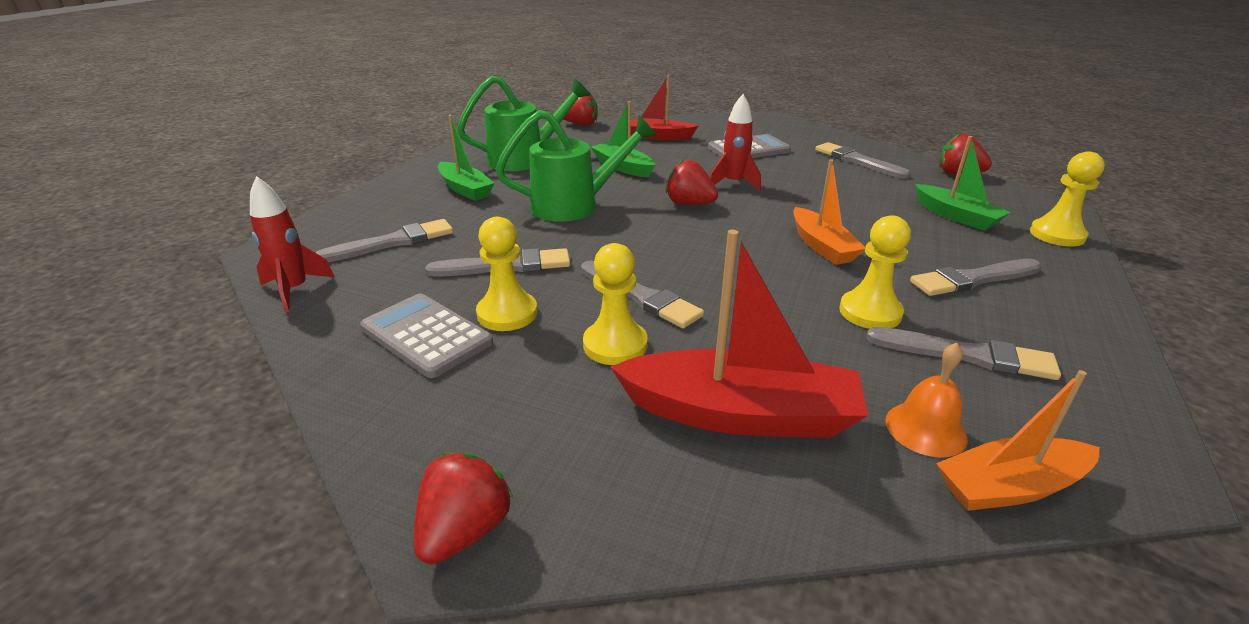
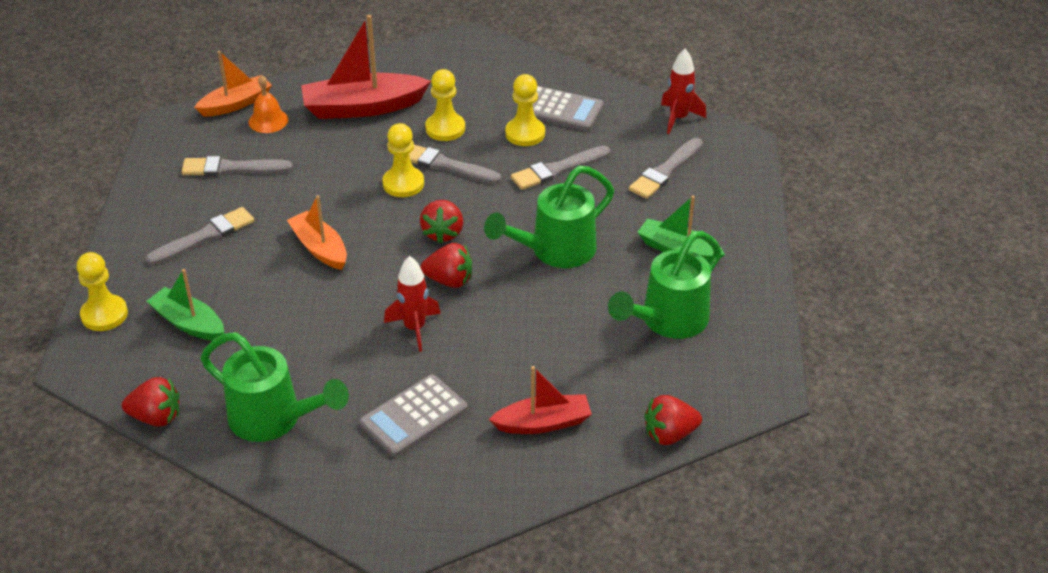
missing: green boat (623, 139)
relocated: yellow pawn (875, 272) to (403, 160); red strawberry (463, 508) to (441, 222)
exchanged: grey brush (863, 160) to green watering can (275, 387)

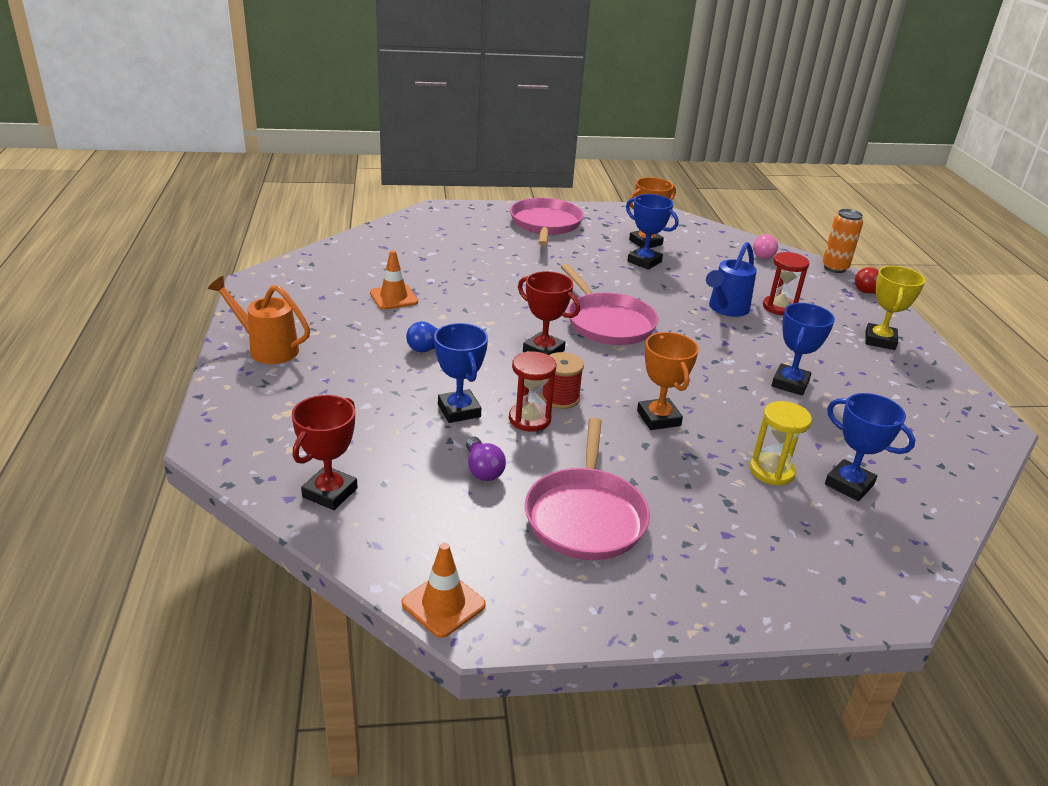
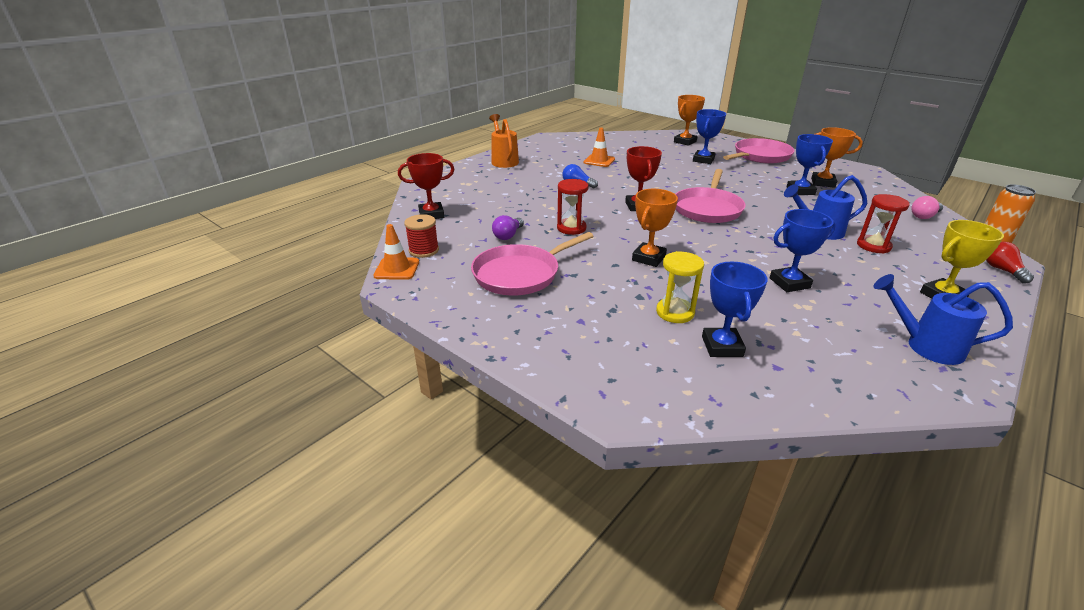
appeared: orange trophy (689, 120); blue watering can (943, 319)
relocated: red spool (562, 380) to (421, 236); blue trophy (461, 373) to (709, 136)

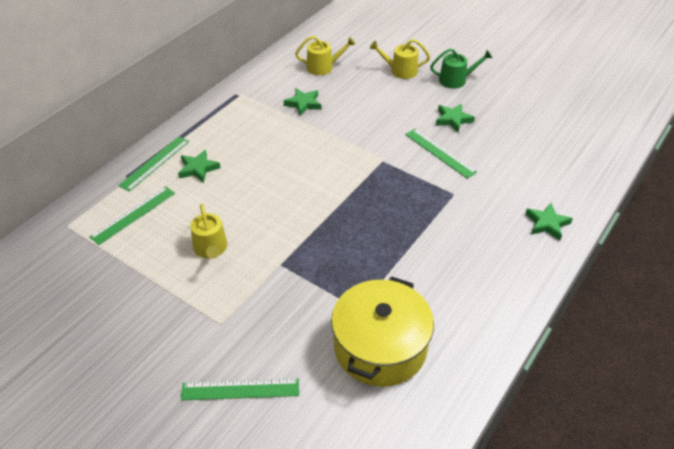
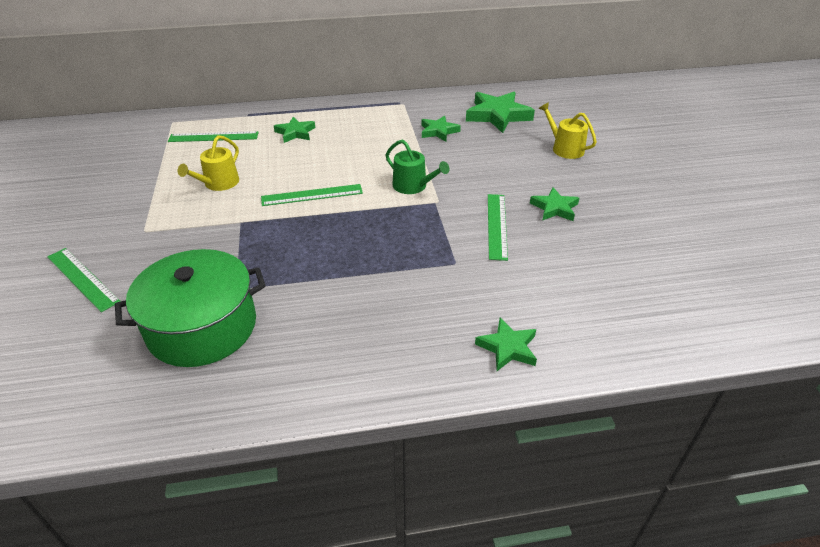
relocated: green ruler (153, 164) to (312, 195); green watering can (461, 69) to (417, 166)
exchanged: yellow watering can (325, 55) to green star (500, 112)
colour: yellow pot (382, 331) to green pot (190, 308)

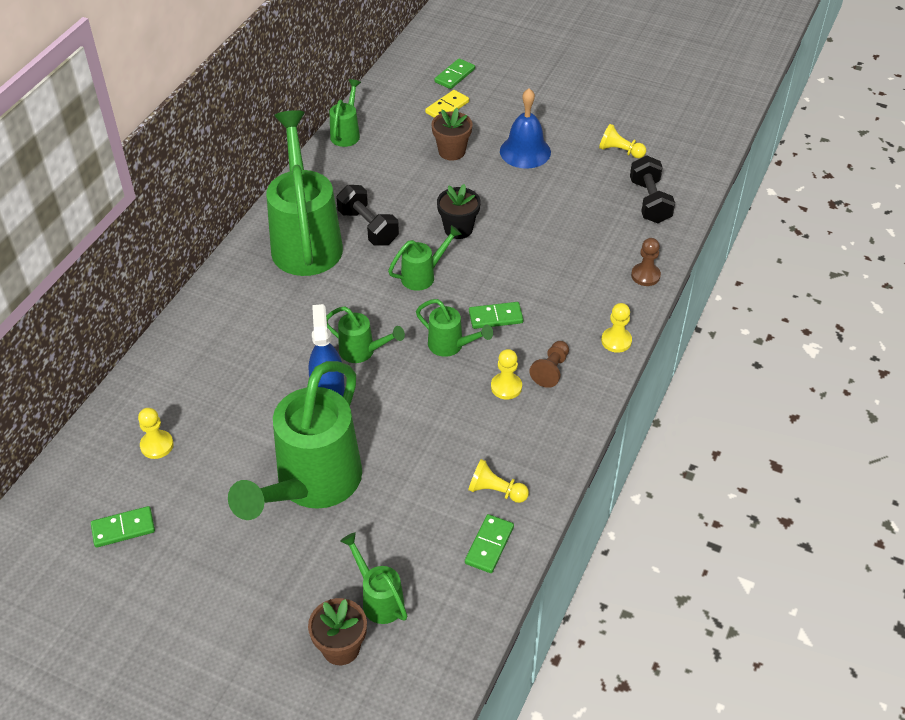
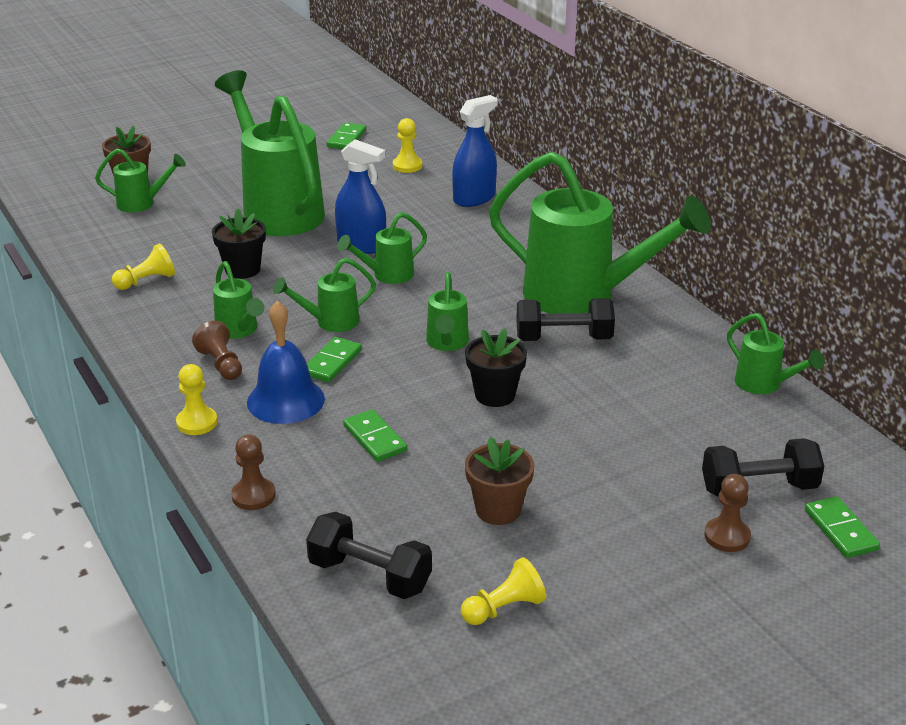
appeared: black flower pot (239, 244); blue spray bottle (475, 151); brown pawn (727, 513)
relocated: blue bell (525, 128) to (286, 362); green domino (489, 543) to (375, 435); brown flower pot (452, 134) to (499, 481)
exchanged: yellow pawn (506, 374) to green watering can (238, 300); yellow domino (447, 104) to black dumbbell (763, 467)

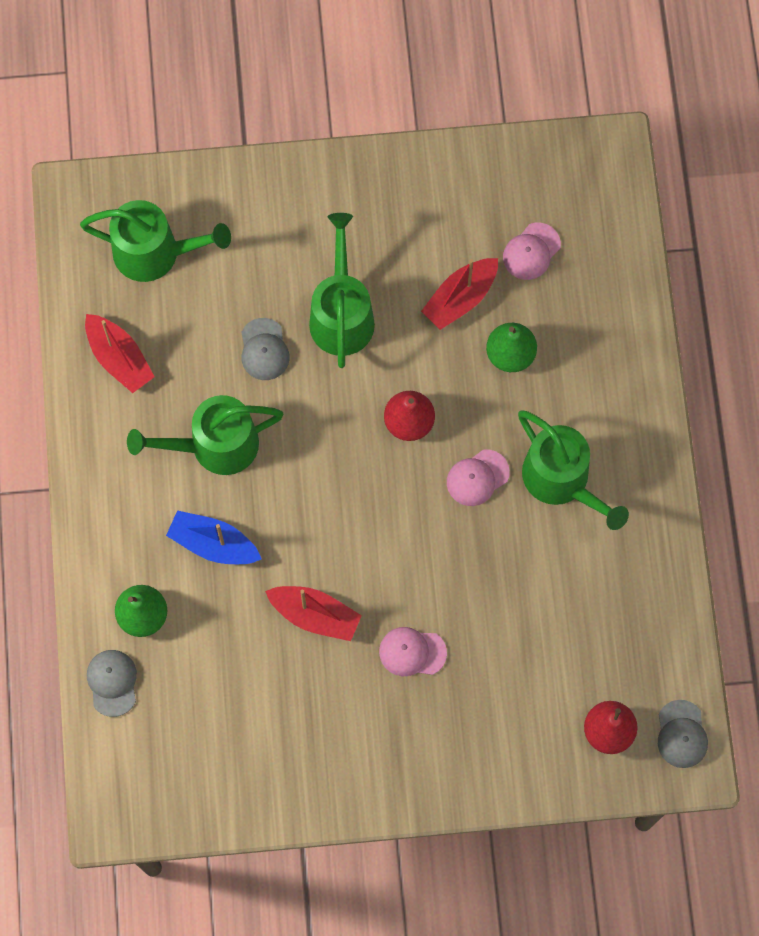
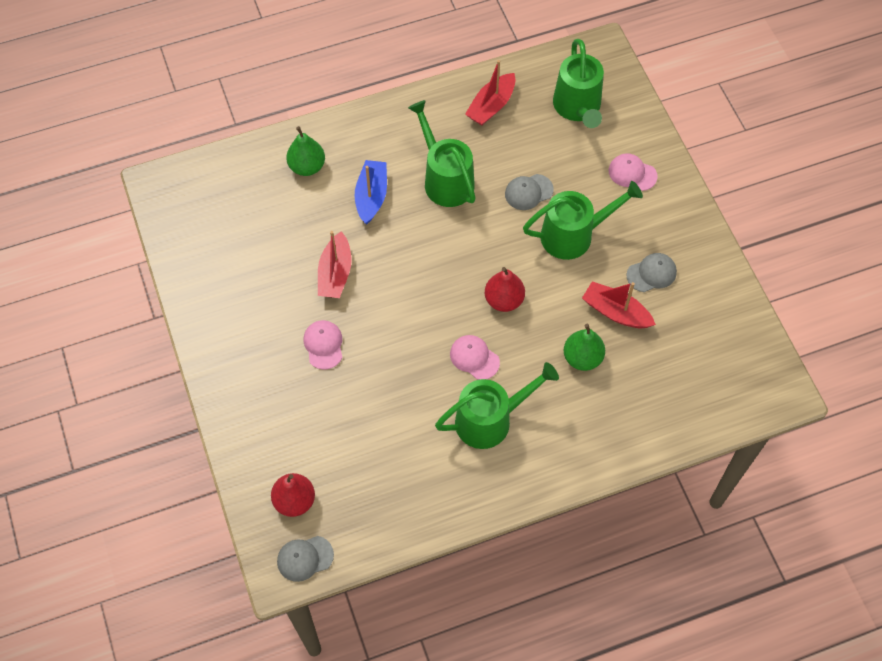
relocated: pink cap (532, 251) to (633, 172); grey cap (112, 683) to (651, 272)
spun: green watering can (573, 470) = (497, 405) 150 degrees counterclockwise

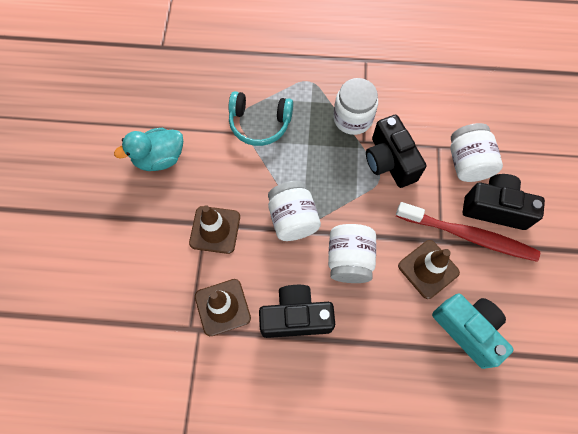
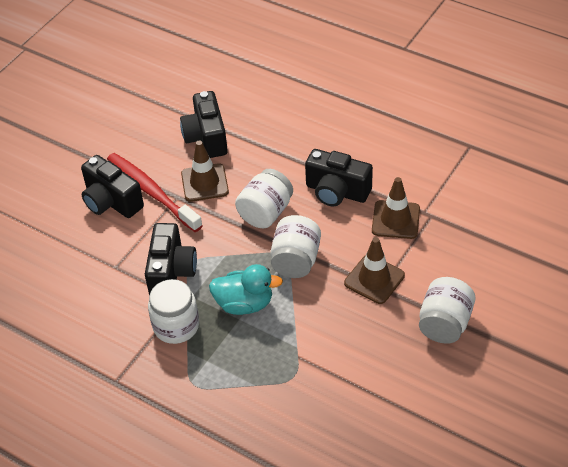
missing: turquoise headphones (261, 118)
relocated: turquoise duck (148, 149) to (246, 289); white jar (476, 152) to (447, 310)
colour: turquoise camera (473, 331) to black camera (204, 124)

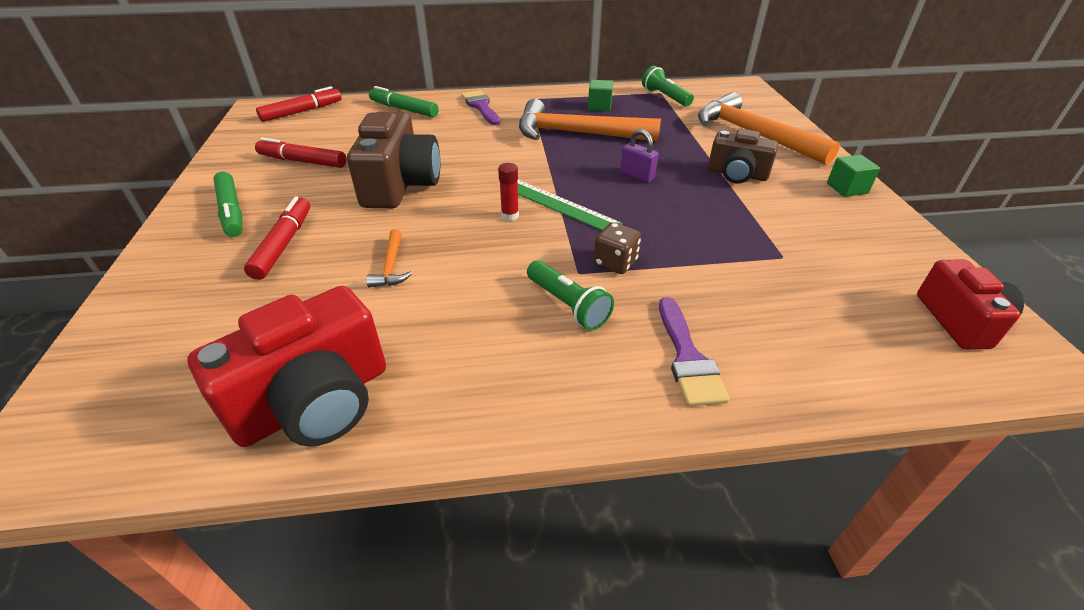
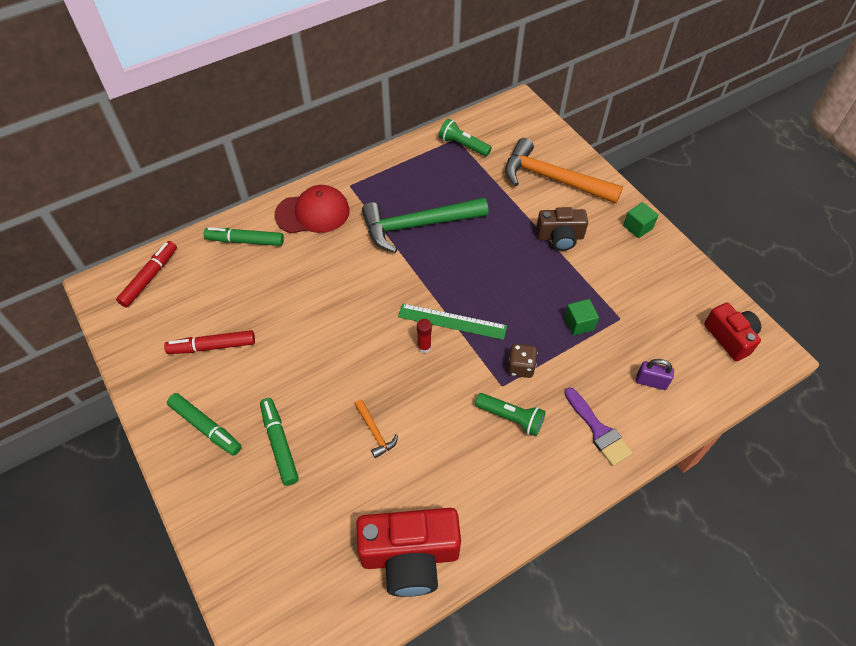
missing: brown camera (393, 160)
relocated: green cube (600, 95) to (581, 317); purple padlock (639, 156) to (655, 374)
exchanged: purple brush (480, 107) to red cap (312, 209)
colour: red marker (277, 238) to green marker (279, 442); orange hammer (590, 120) to green hammer (425, 225)
spun: red camera (286, 366) = (408, 552) 60 degrees clockwise

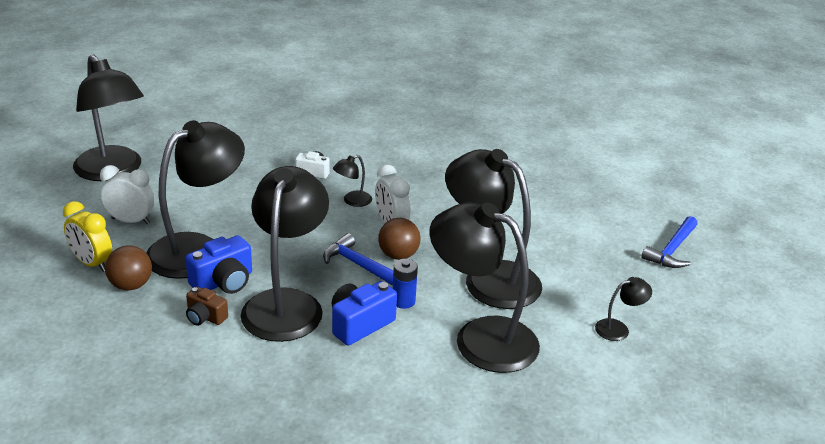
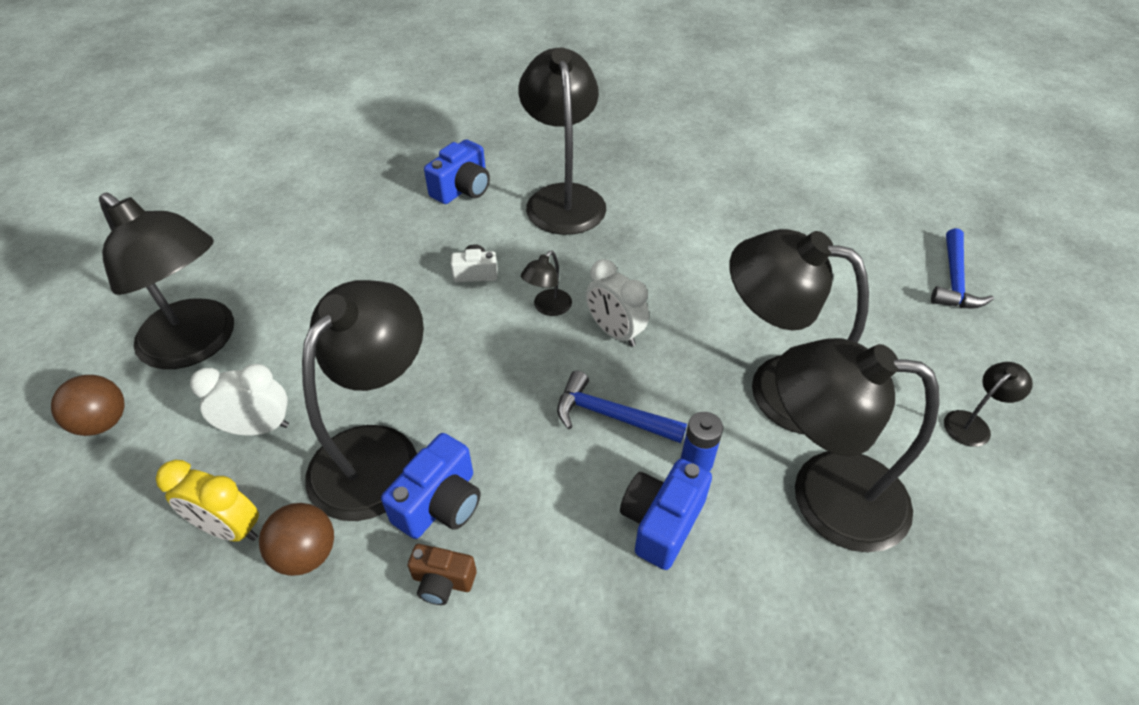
appeared: blue camera (457, 172)
relocated: brown ball (399, 239) to (88, 405); black lamp (285, 254) to (562, 141)

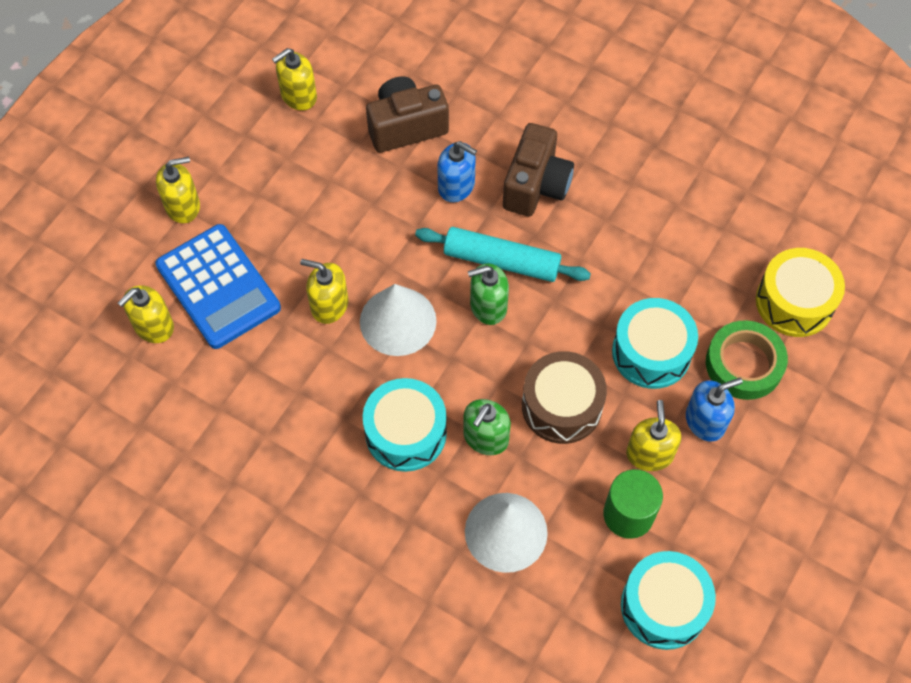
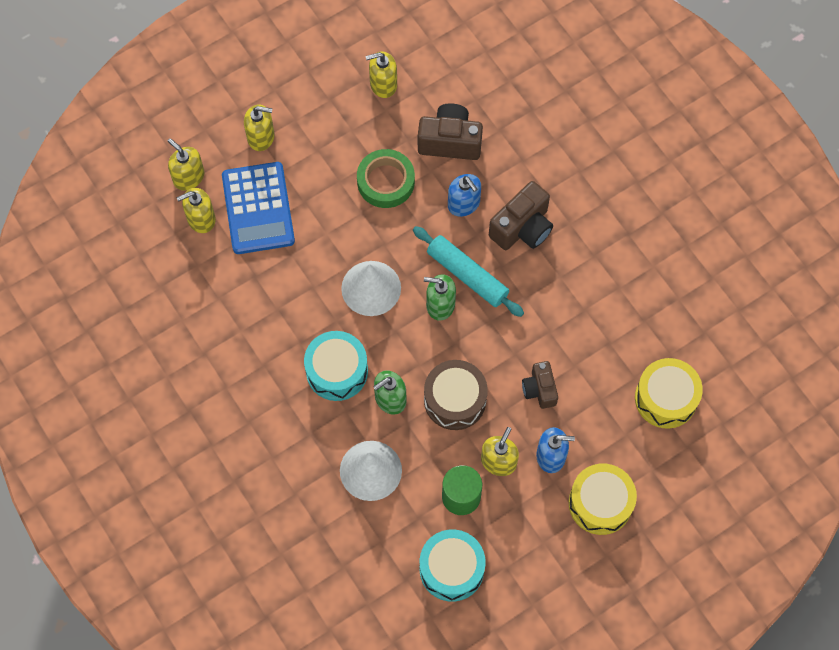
appeared: yellow drum (603, 499)
relocated: yellow soap dispenser (324, 291) to (186, 164); green tape (747, 360) to (386, 178)
exchanged: turquoise drum (655, 343) to brown camera (540, 385)

